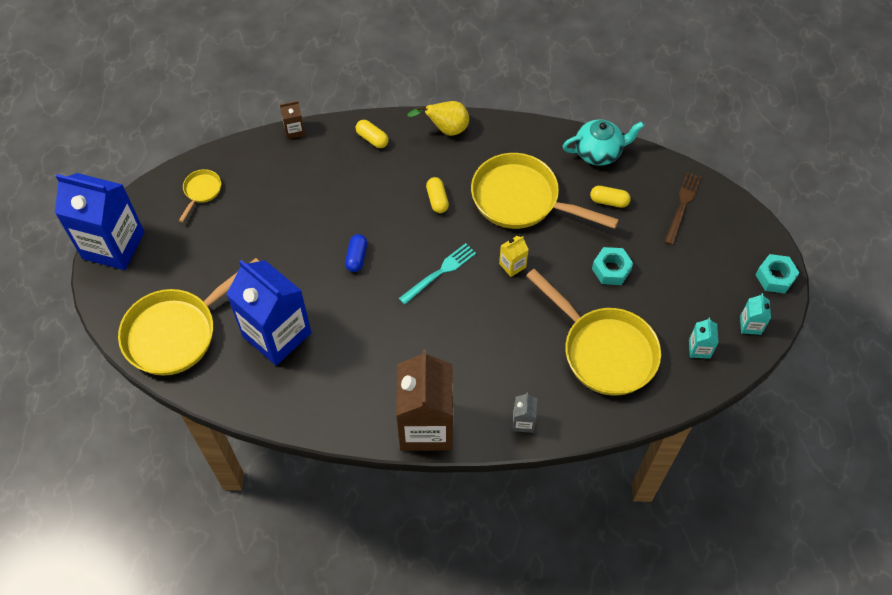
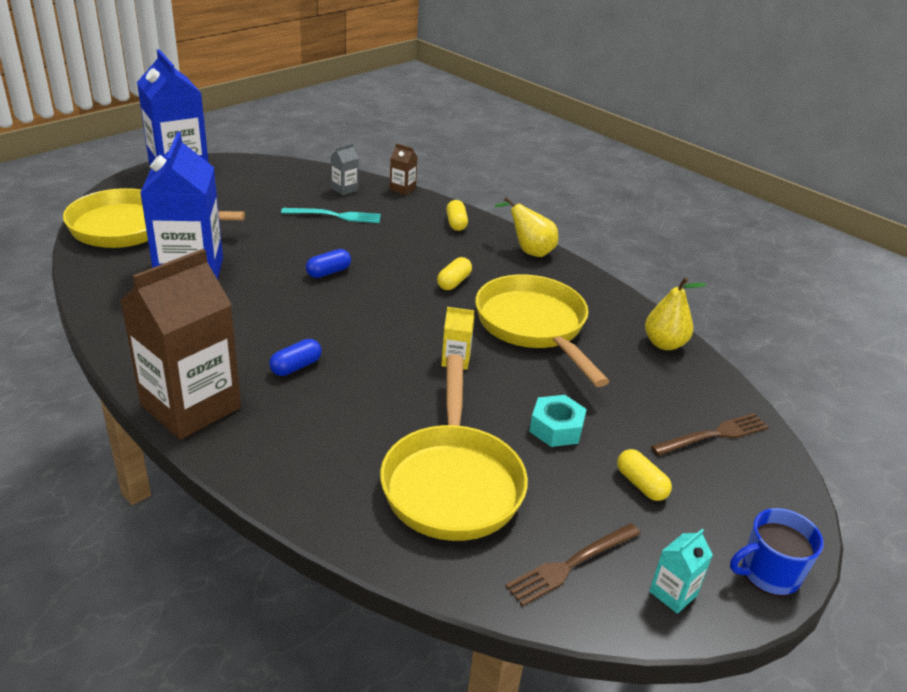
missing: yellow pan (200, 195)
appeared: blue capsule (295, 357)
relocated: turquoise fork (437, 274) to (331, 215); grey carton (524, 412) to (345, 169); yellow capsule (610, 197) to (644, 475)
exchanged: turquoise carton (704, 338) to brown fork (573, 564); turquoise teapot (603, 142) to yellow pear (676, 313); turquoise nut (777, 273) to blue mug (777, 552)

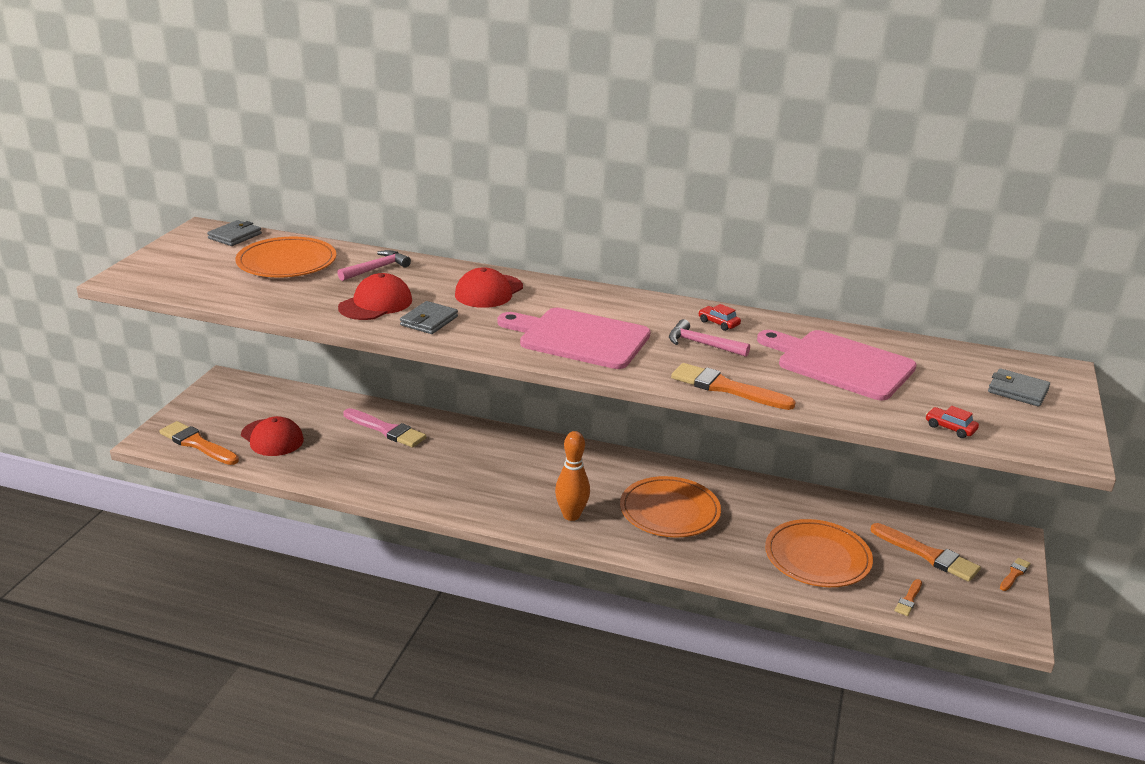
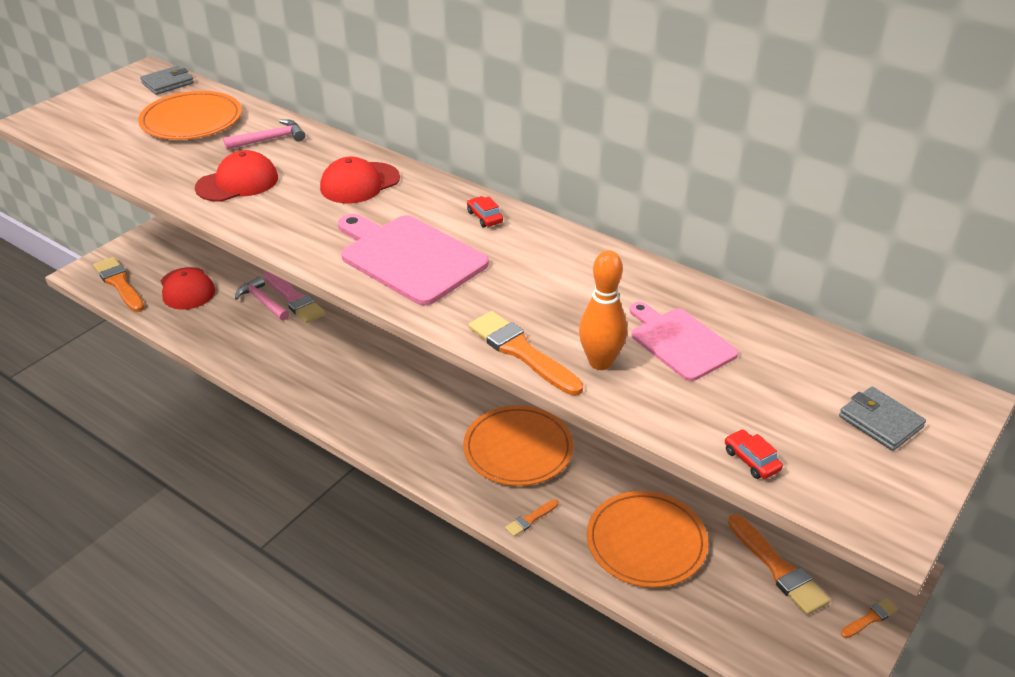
missing: grey wallet (429, 317)
relocated: pink hammer (709, 338) to (262, 298); red car (719, 317) to (485, 212); orange brush (908, 597) to (531, 518); orange bowling pin (572, 476) to (603, 310)
size: pink cutting board (837, 365) = (683, 341) x0.65

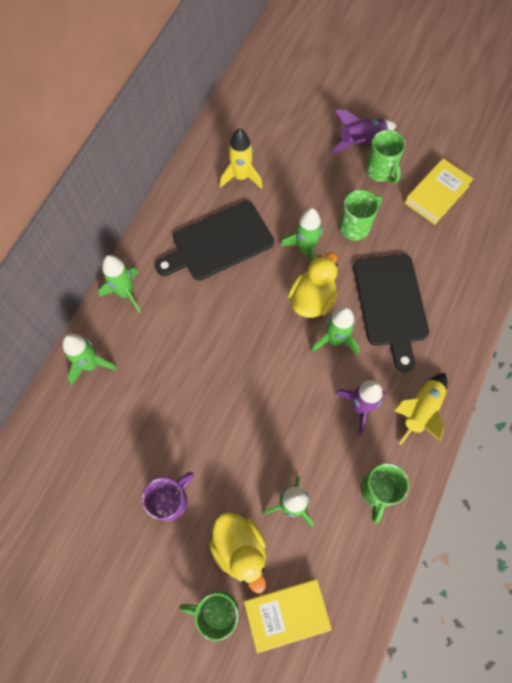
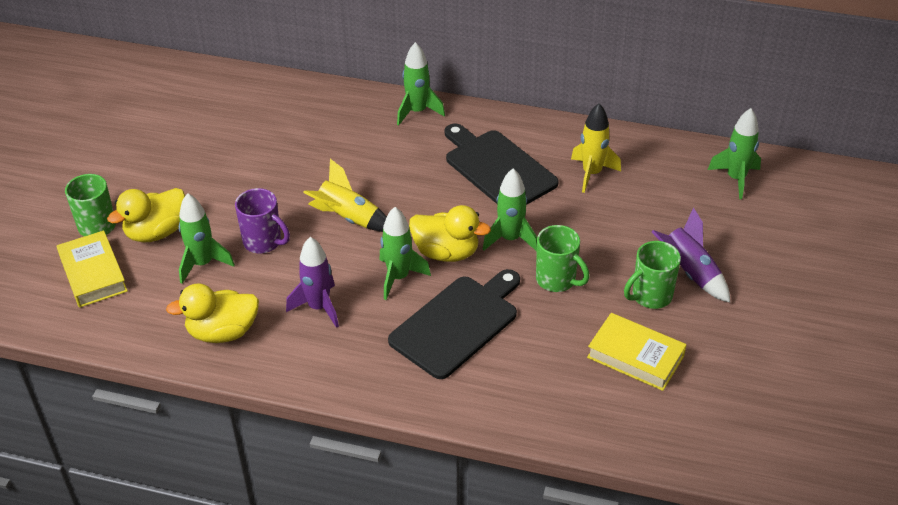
relocated: purple mug (167, 496) to (262, 220); yellow rocket (420, 409) to (345, 195); green rocket (90, 359) to (734, 153)
exchanged: green mug (385, 493) to yellow duck (212, 313)
spun: black cutting board (391, 313) = (454, 324) 150 degrees clockwise

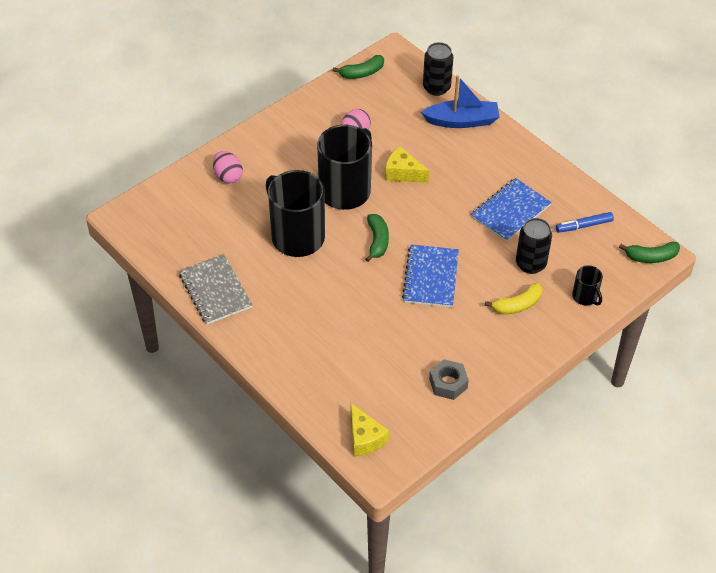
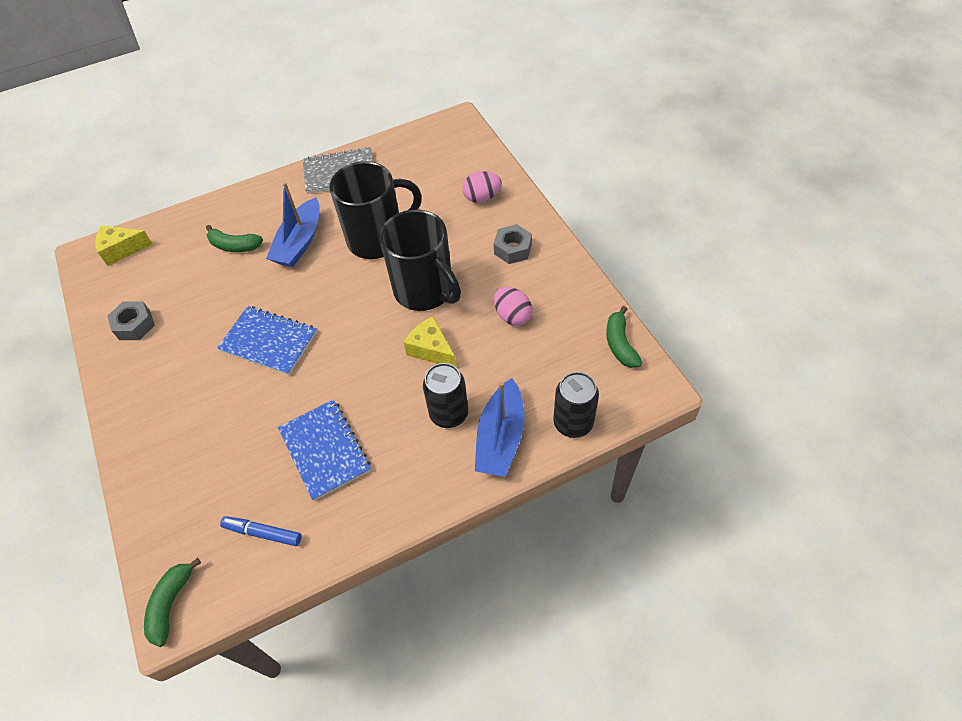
missing: yellow banana (513, 299); black mug (587, 285)
appeared: blue boat (293, 224); grey nut (513, 244)
relocated: green banana (377, 238) to (234, 238); black can (534, 246) to (445, 395)
spun: blue marker (585, 222) = (260, 531) 75 degrees counterclockwise; yellow cheese (407, 165) = (430, 342) 90 degrees counterclockwise

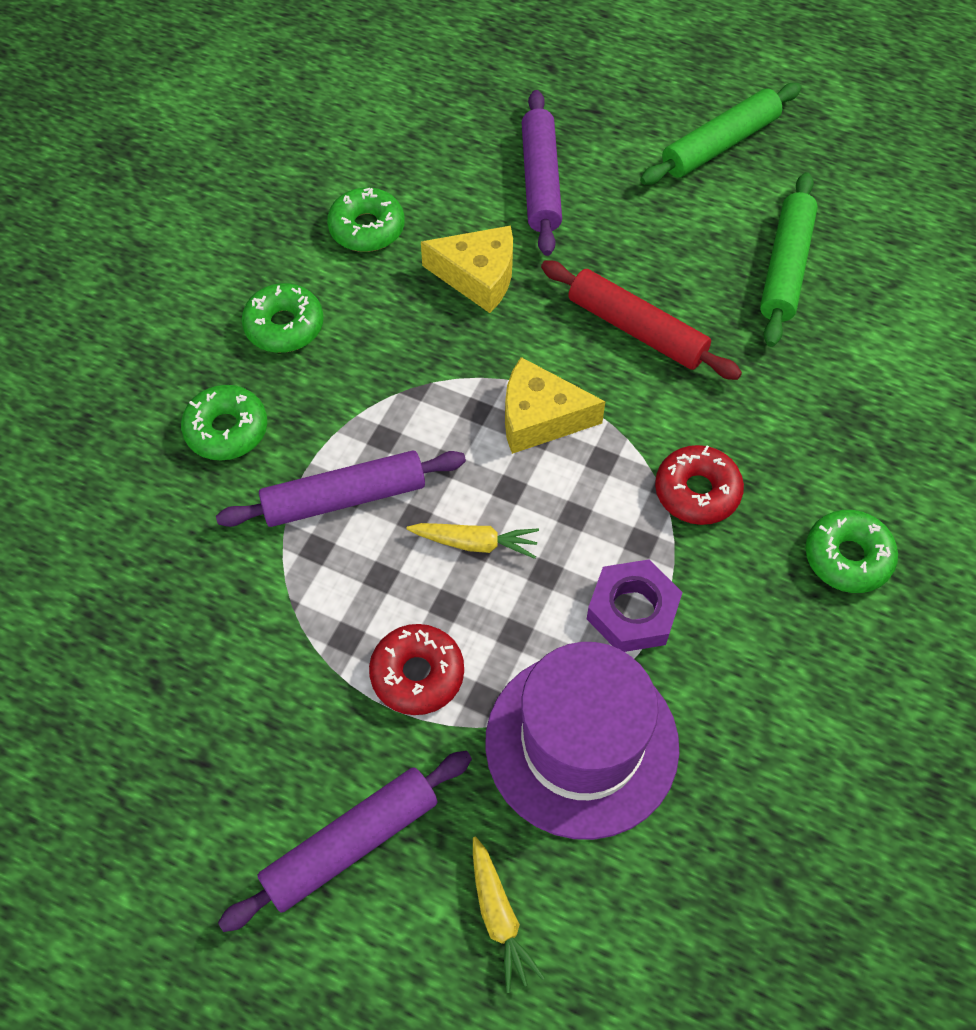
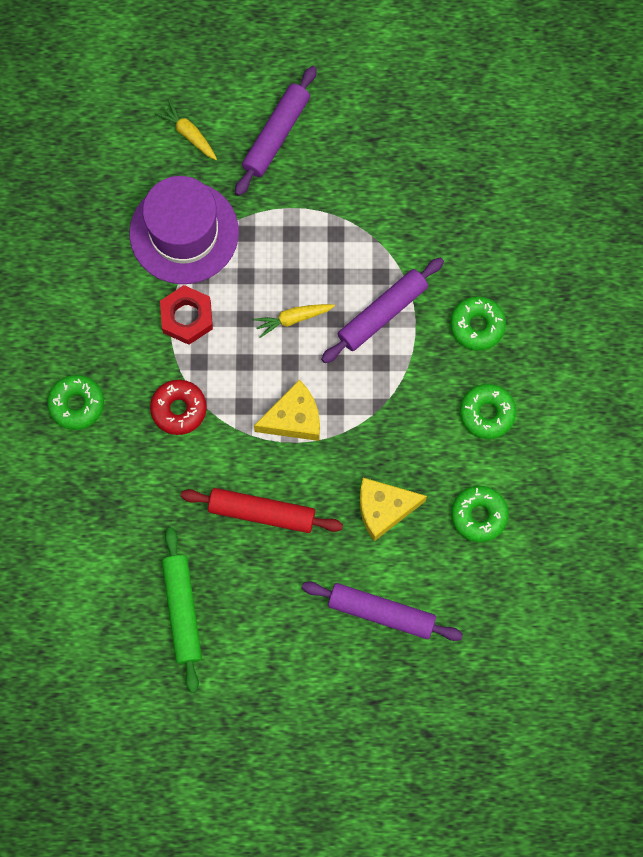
missing: red donut (416, 669); green rolling pin (721, 134)
colour: purple nut (635, 605) to red nut (186, 315)
spun: purple rolling pin (542, 173) = (382, 611) 45 degrees counterclockwise

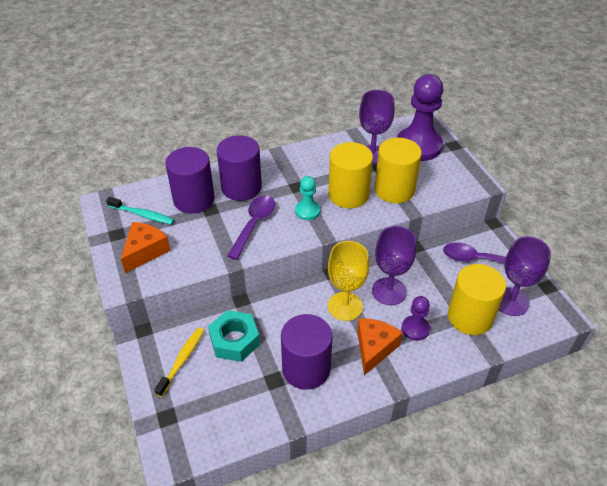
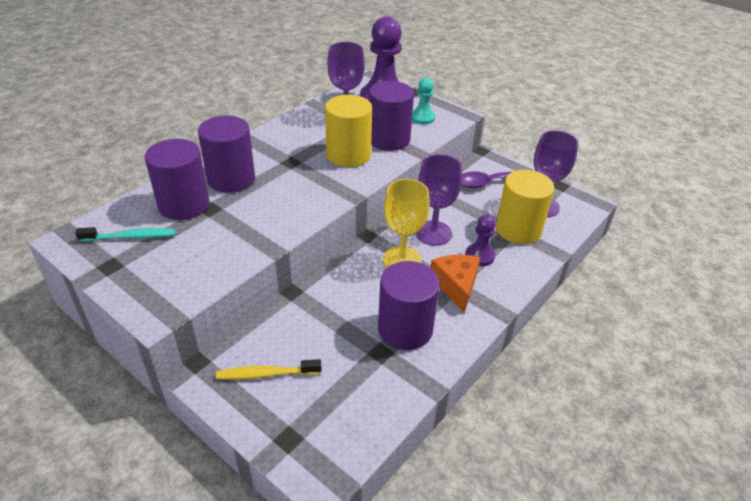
missing: orange cheese (146, 247); turquoise nut (234, 336); purple spoon (251, 228)
relocated: turquoise pawn (307, 198) to (423, 101)
colour: yellow cylinder (398, 170) to purple cylinder (391, 116)
spun: yellow toothbrush (179, 362) = (269, 369) 90 degrees counterclockwise

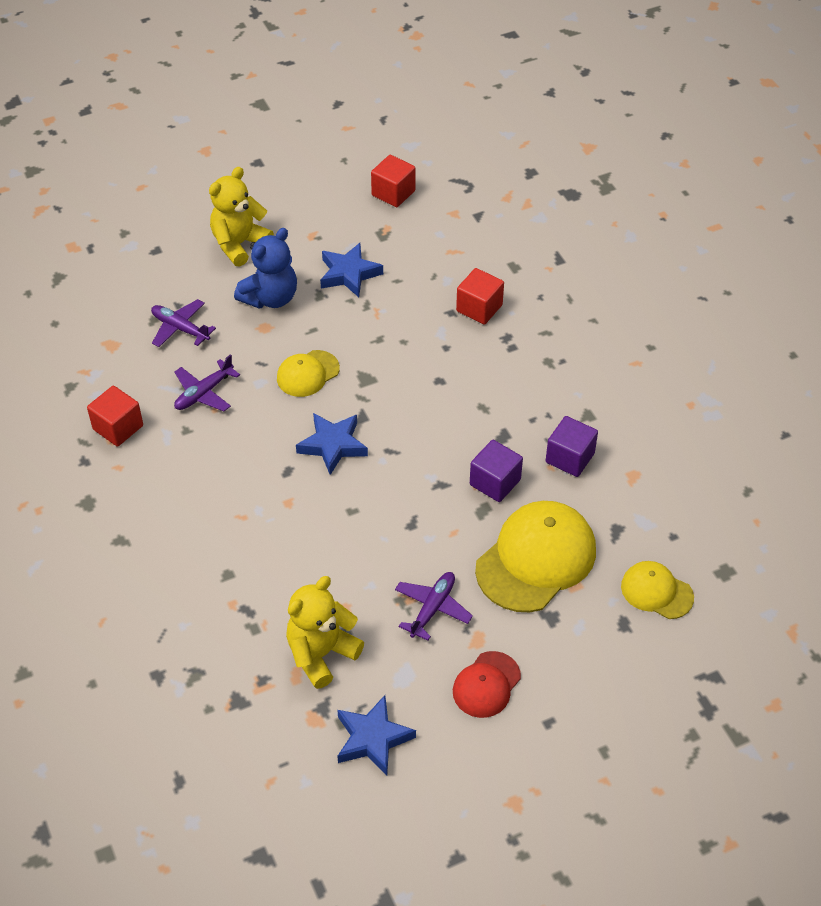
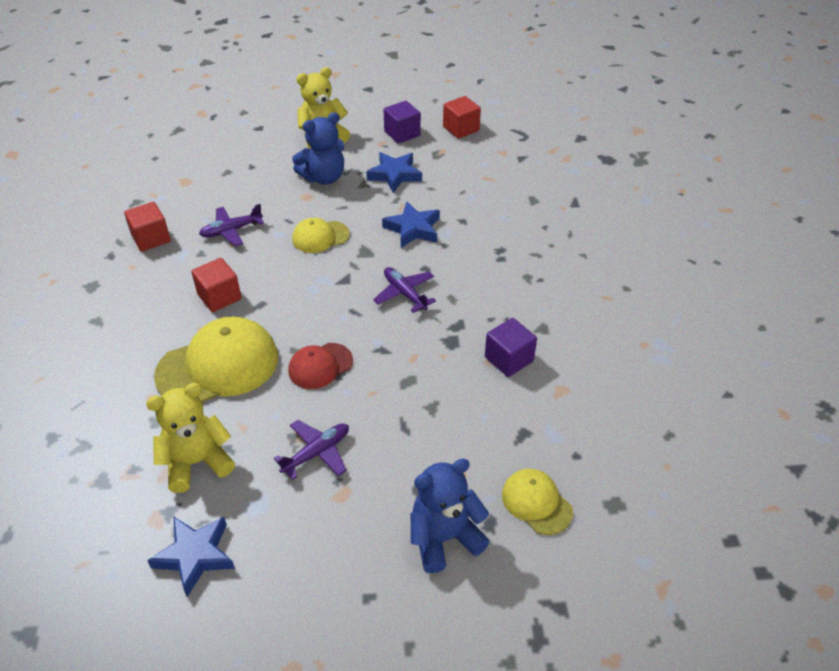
appeared: blue teddy bear (450, 516)
relocated: yellow cap (535, 556) to (216, 359); red cube (480, 296) to (216, 285); red cap (487, 684) to (320, 366); purple plane (183, 323) to (404, 290); blue star (332, 444) to (411, 224); purple cube (496, 471) to (402, 122)

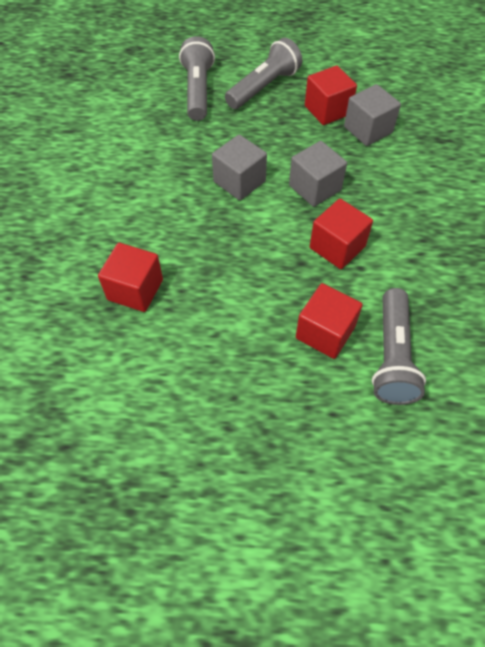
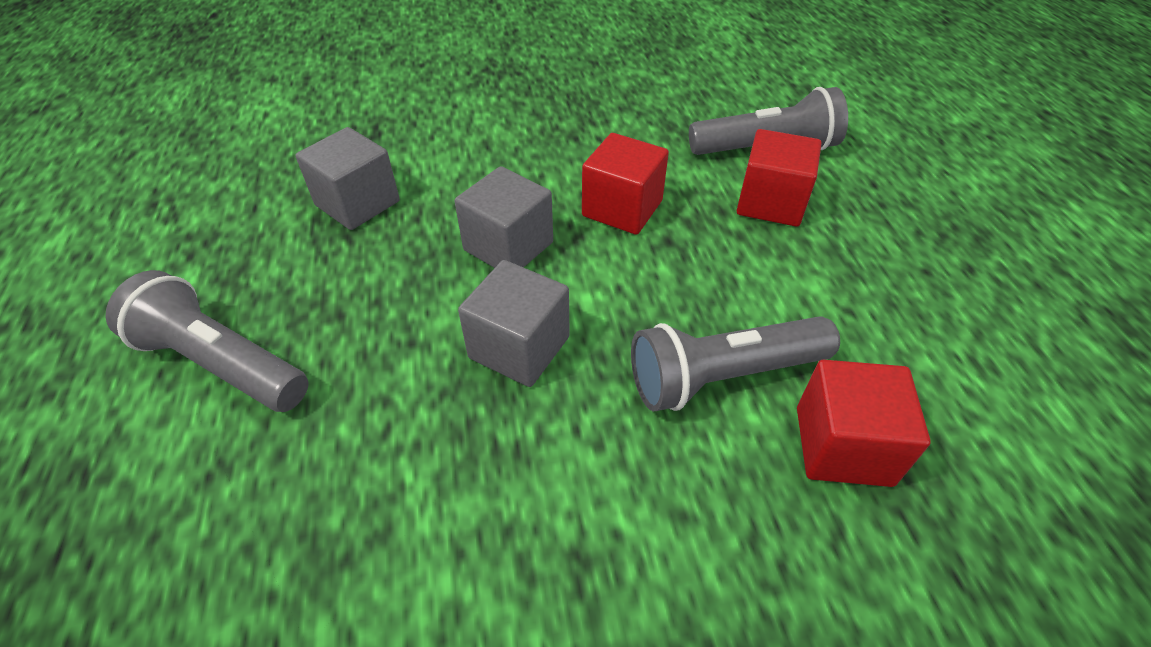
missing: red cube (331, 95)
relocated: grey flashlight (197, 78) to (735, 364)

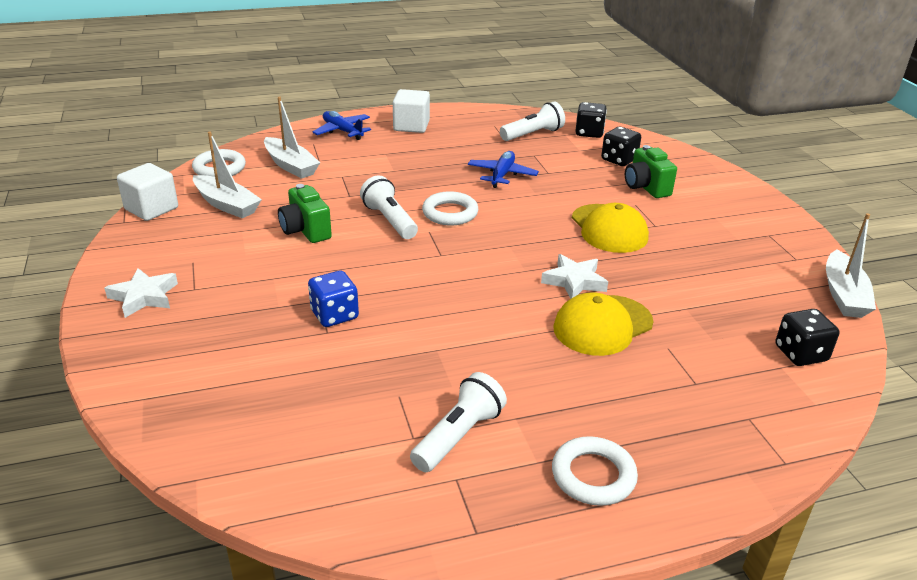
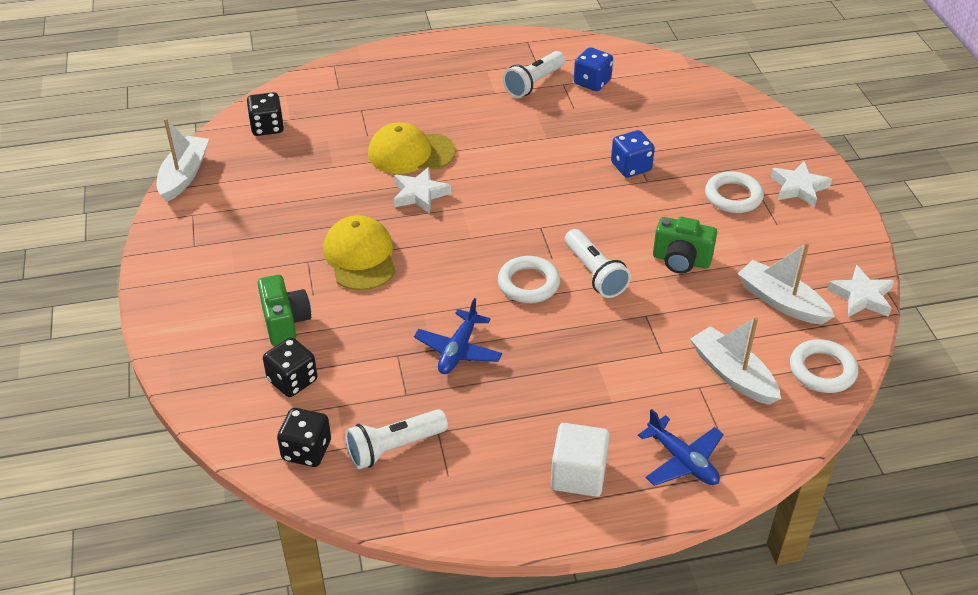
appeared: blue dice (593, 69)
relocated: white ring (595, 471) to (734, 192)
exchanged: white cube (147, 192) to white star (860, 291)
spun: yellow cap (603, 324) = (412, 148) 150 degrees counterclockwise; green camera (305, 213) = (685, 245) 135 degrees clockwise

